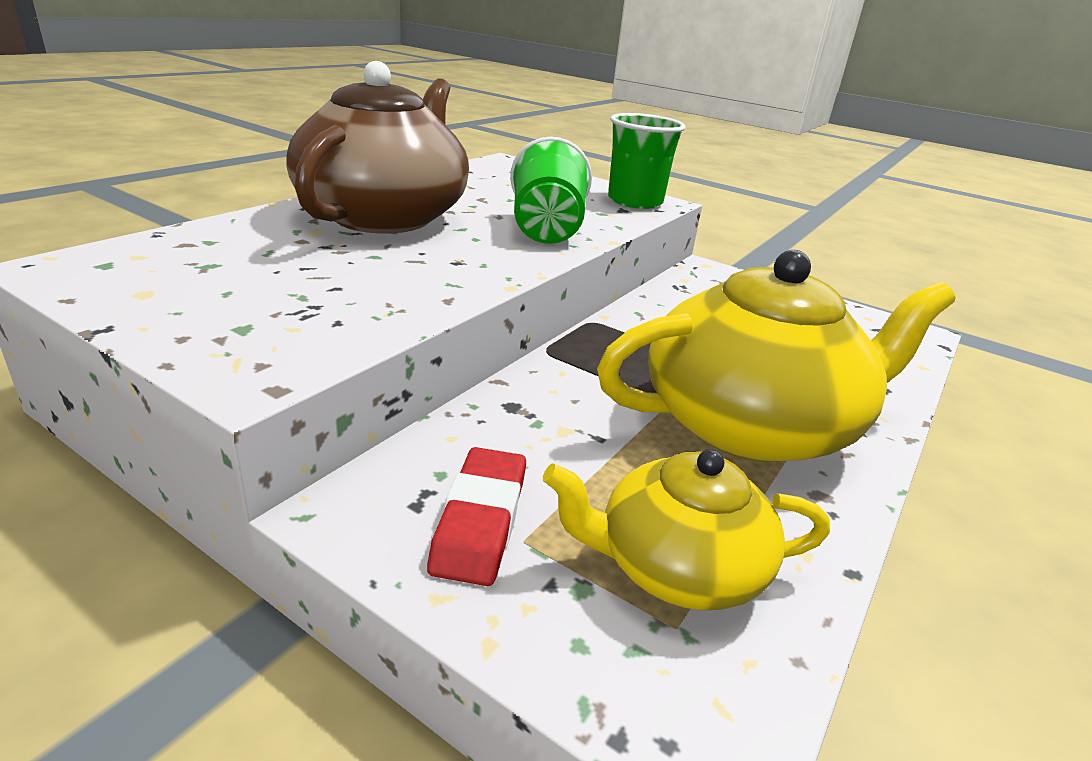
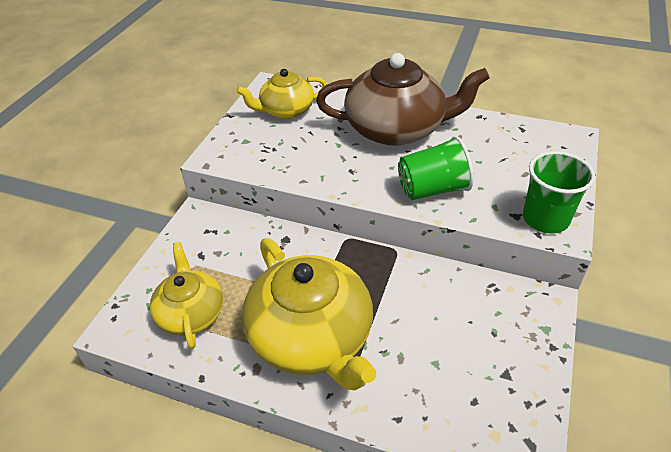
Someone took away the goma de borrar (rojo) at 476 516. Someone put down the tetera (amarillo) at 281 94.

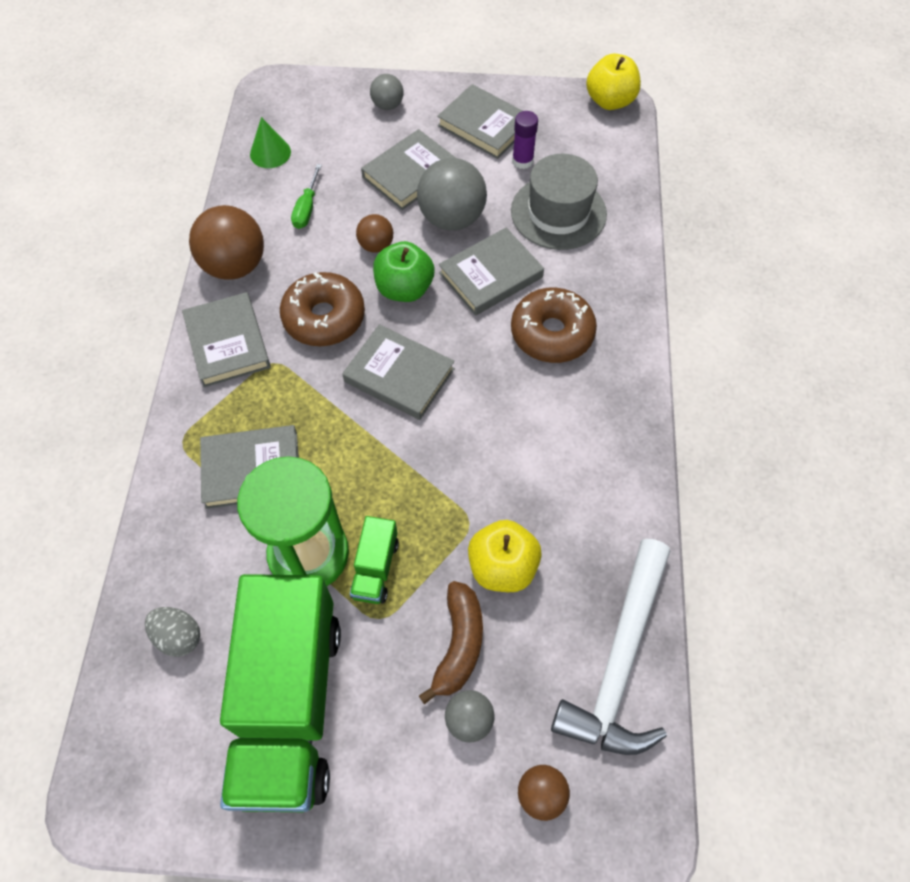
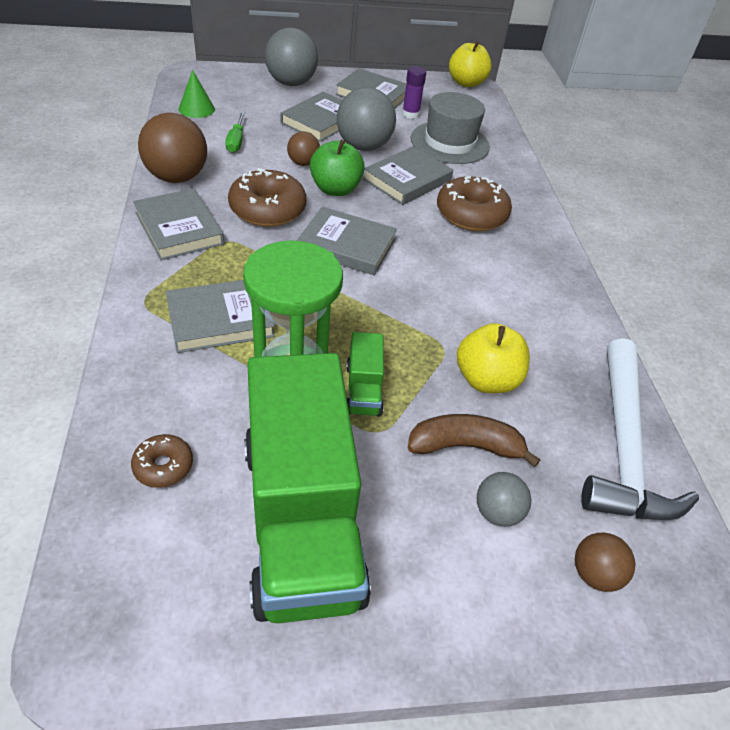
Someone scaled the pelota (gris) at 386 92 by 1.88. Someone rotated the plátano (marrón) at 451 642 by 90 degrees counterclockwise. Someone swapped the huevo (gris) at 172 632 for the rosquilla (marrón) at 162 461.

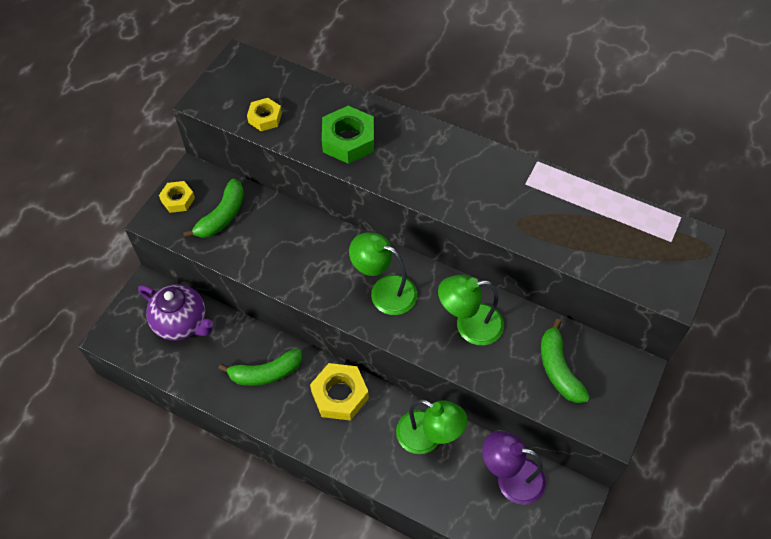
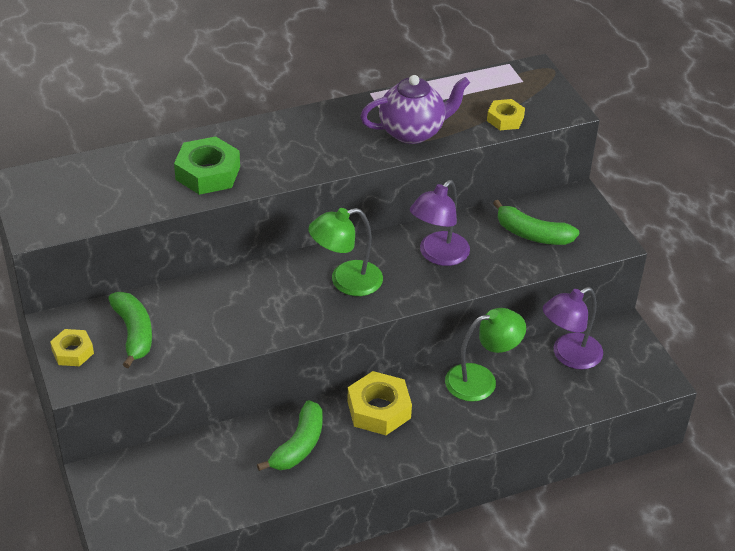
Someone carried the tuerca (amarillo) from 264 114 to 506 114. Someone repainted the lámpara (verde) at 471 310, which became the lámpara (morado) at 440 223. Someone carried the tetera (morado) from 176 312 to 415 109.

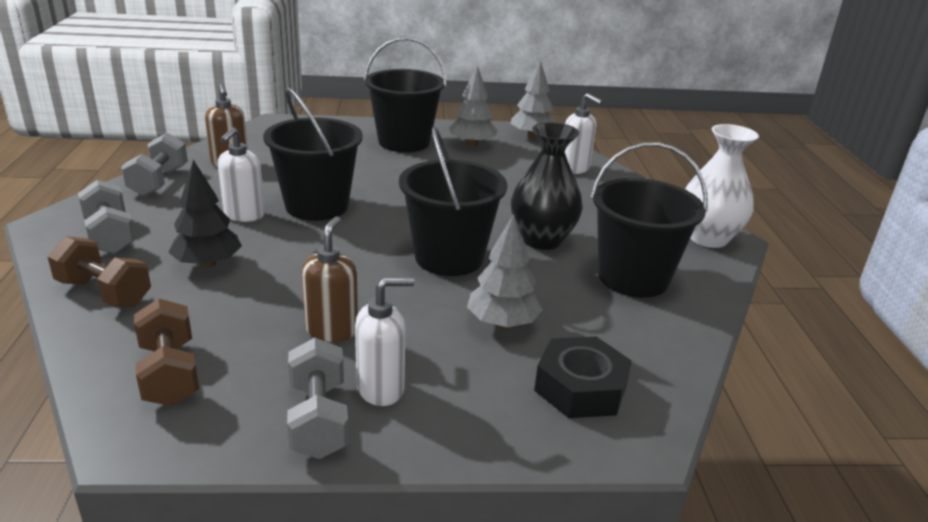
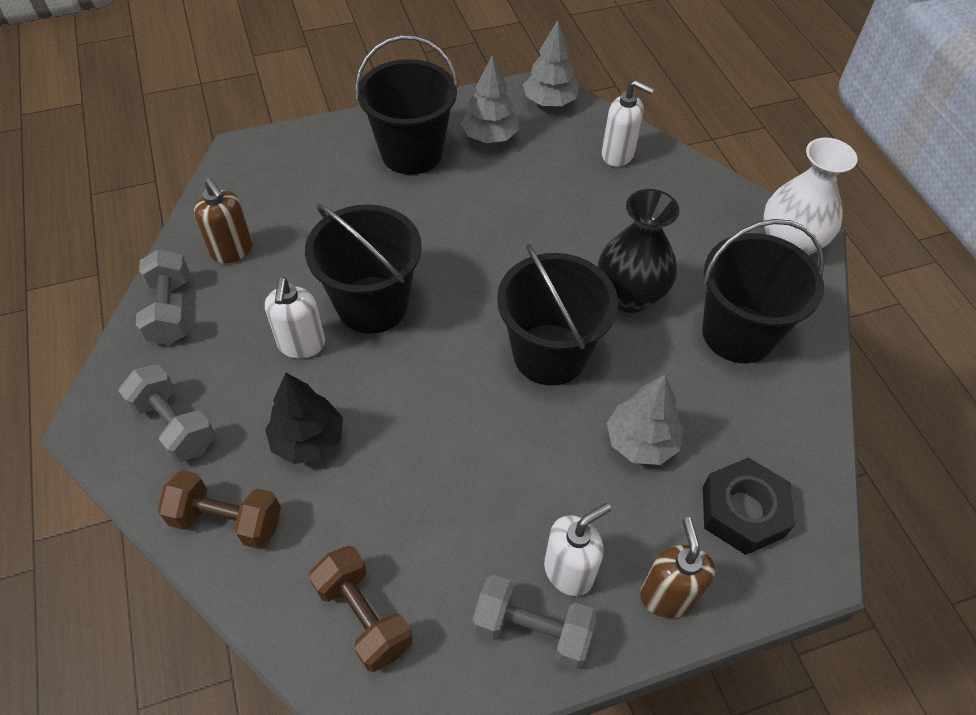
Someone carried the dispensador de jabón (marrón) from 330 279 to 677 567. Someone rotated the mancuerna (gris) at 318 398 by 45 degrees counterclockwise.

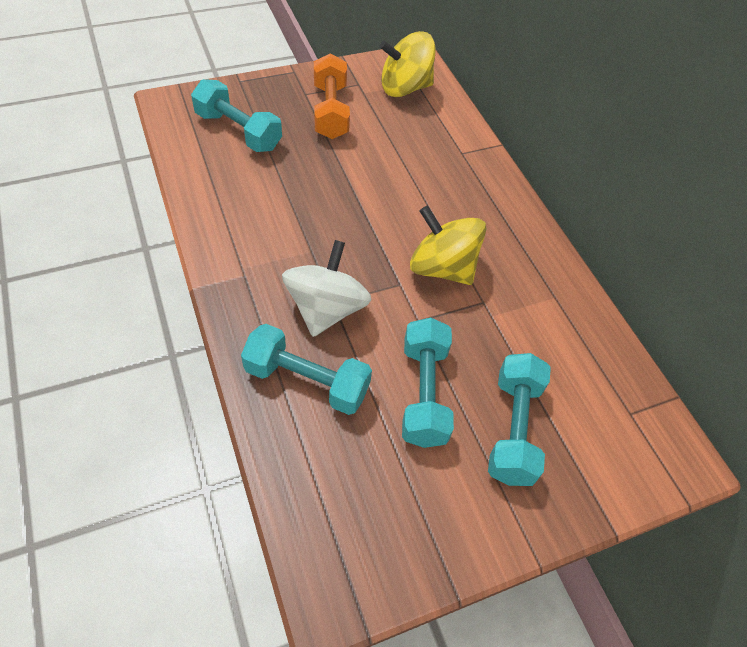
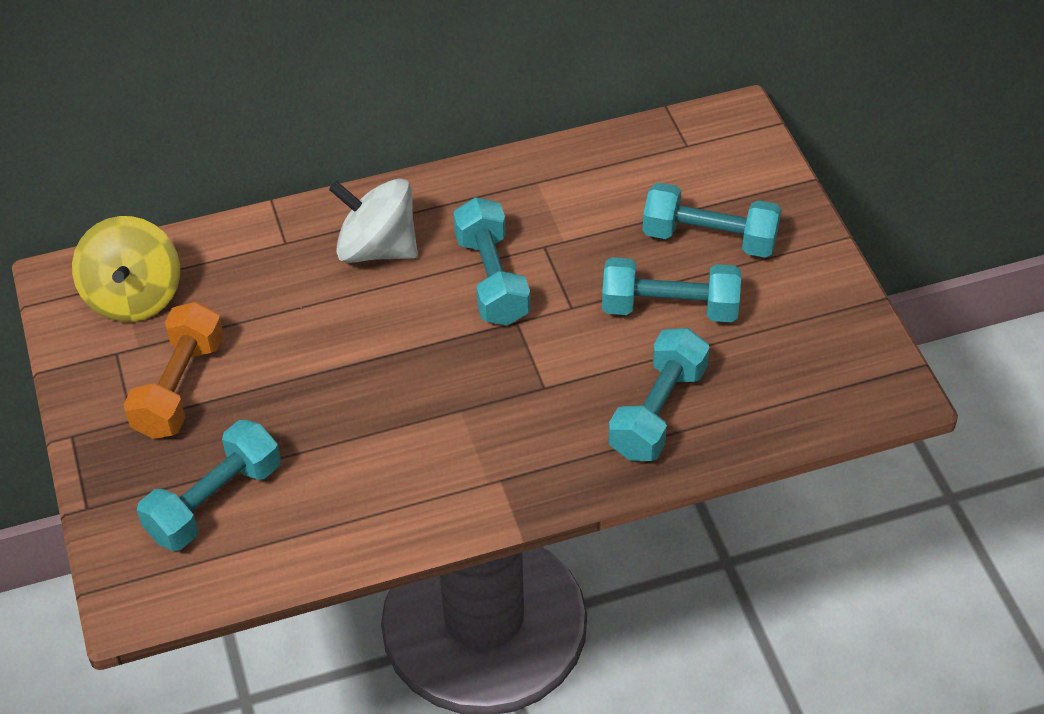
Someone rotated the mancuerna (naranja) at 332 96 by 75 degrees counterclockwise. Someone swapped the peonza (amarillo) at 448 245 for the mancuerna (turquesa) at 491 261. Someone carried the peonza (blanco) from 326 288 to 373 220.

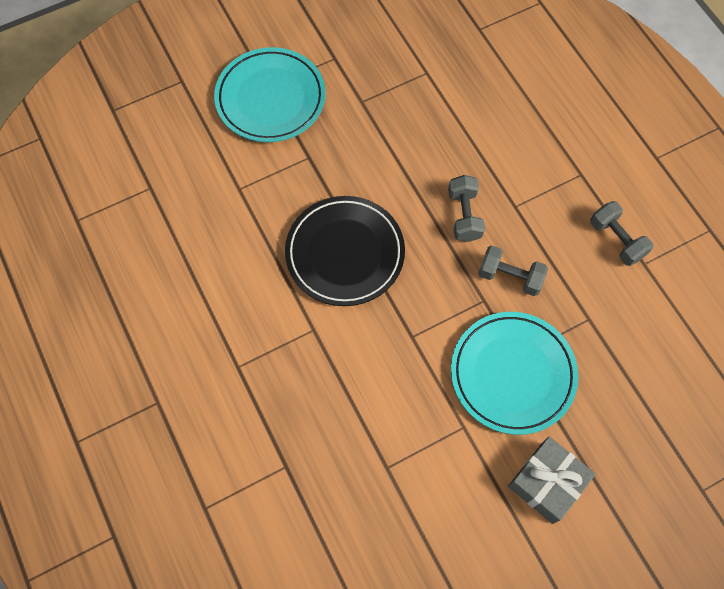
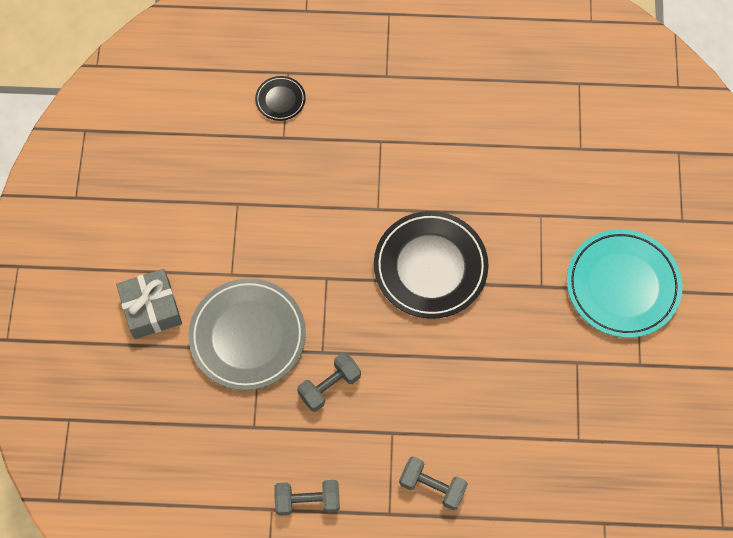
Someone carried the mancuerna (gris) from 466 208 to 433 483. Someone repainted the plato (turquesa) at 514 373, which became the plato (gris) at 247 334. Someone put down the plato (negro) at 280 98.

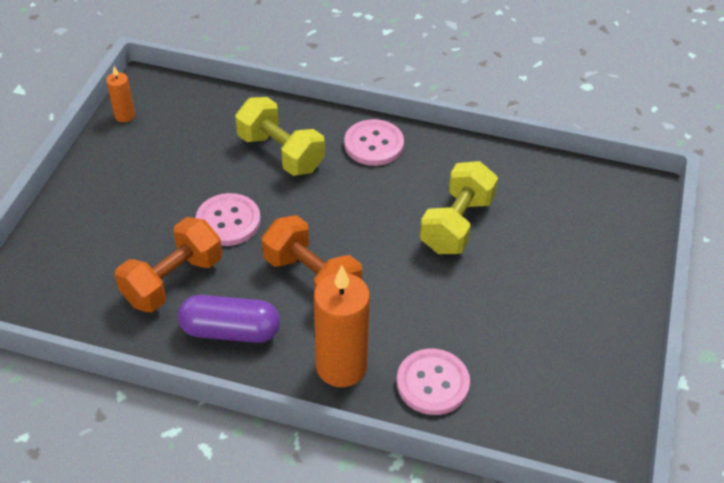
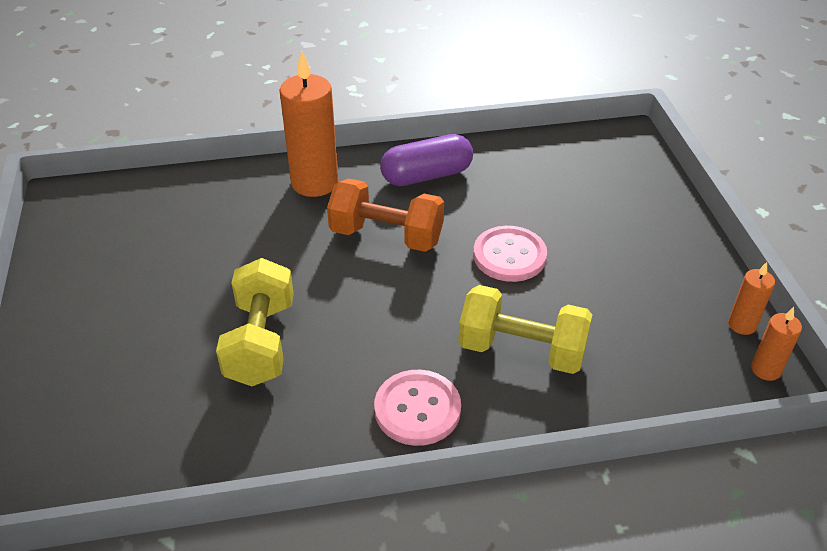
Someone took away the mancuerna (naranja) at 168 264. Someone took away the botón (rosa) at 433 382. Someone put down the vela (naranja) at 776 344.

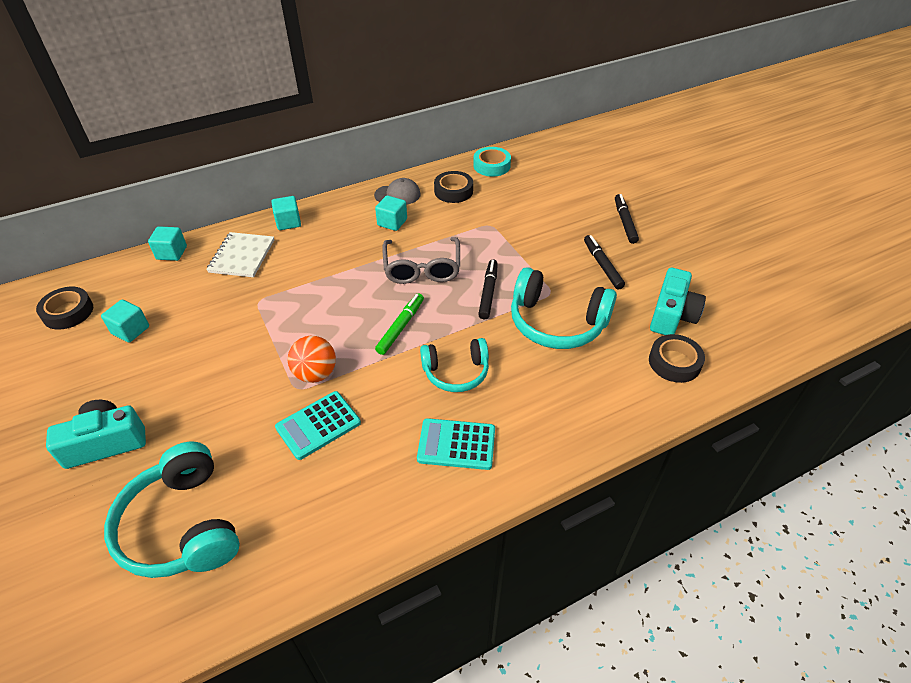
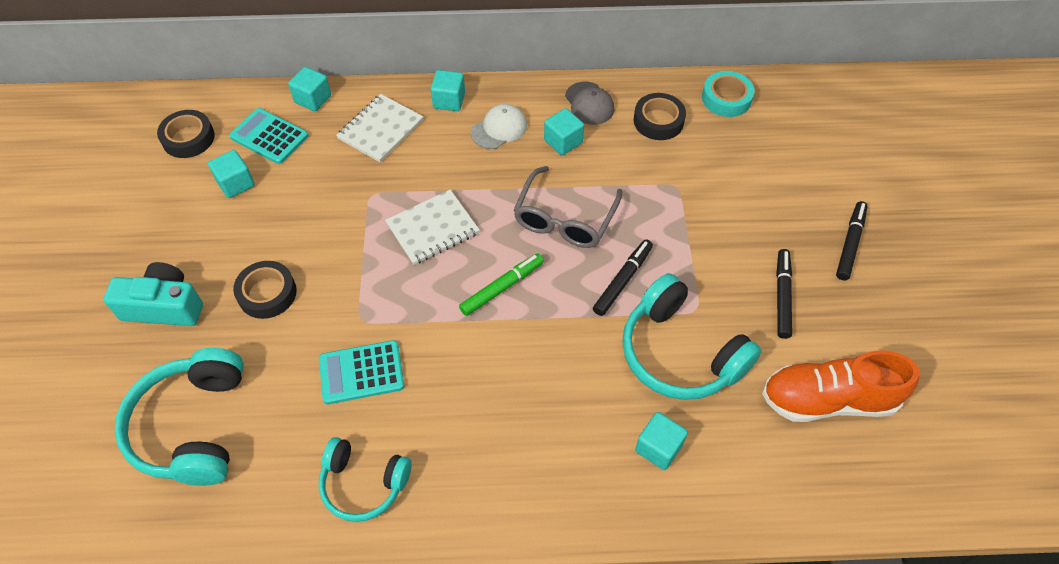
Someone rotated the gorra (gris) at 397 191 by 45 degrees clockwise. Someone swapped the cámara (turquesa) at 678 301 for the zapato (naranja) at 840 386. Someone carried the cinta adhesiva (negro) from 677 358 to 265 290. Someone took away the pelota (naranja) at 312 359. Someone carried the auriculares (turquesa) from 454 365 to 365 479. Someone carried the calculadora (turquesa) from 456 444 to 268 136. Someone put down the gorra (blanco) at 499 126. Someone put down the cuaderno (blanco) at 432 227. Someone put down the cubo (turquesa) at 661 441.

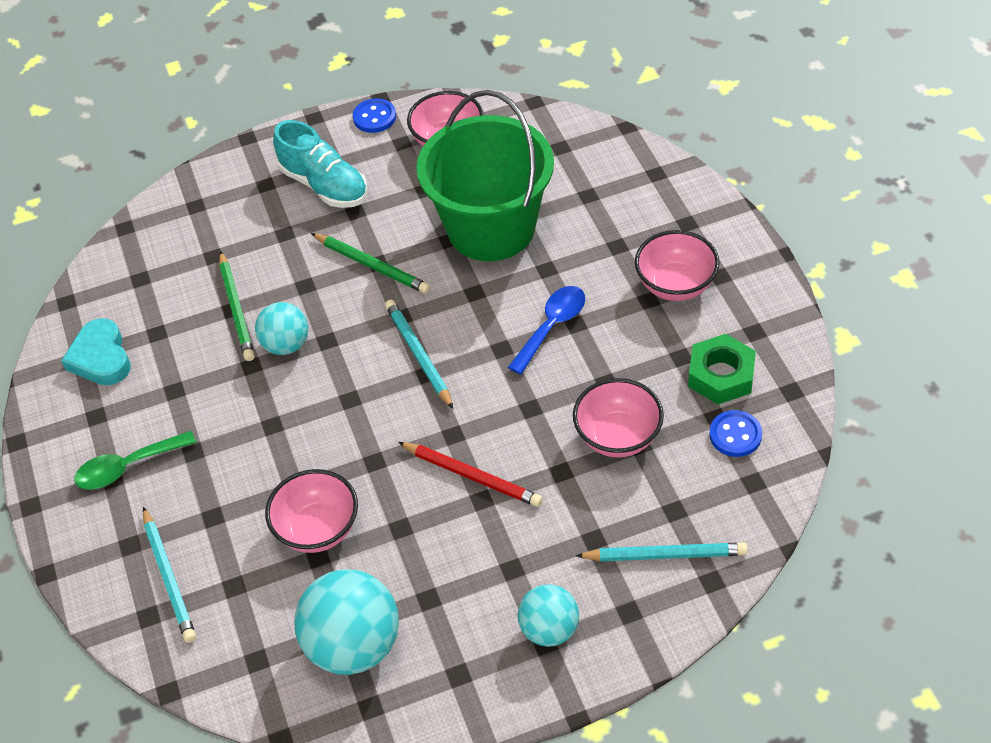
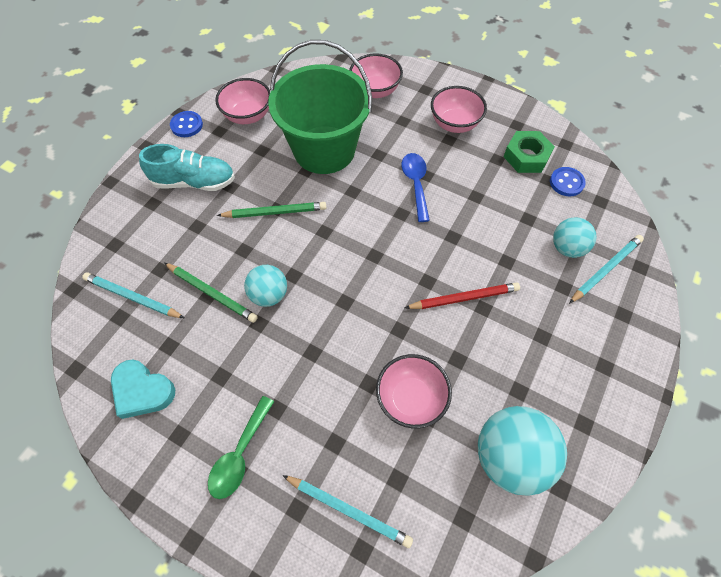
Someone carried the lápiz (turquesa) from 419 354 to 133 295. Someone carried the cuenco (rosa) from 618 418 to 376 75. Someone carried the pelota (turquesa) from 548 615 to 574 237.

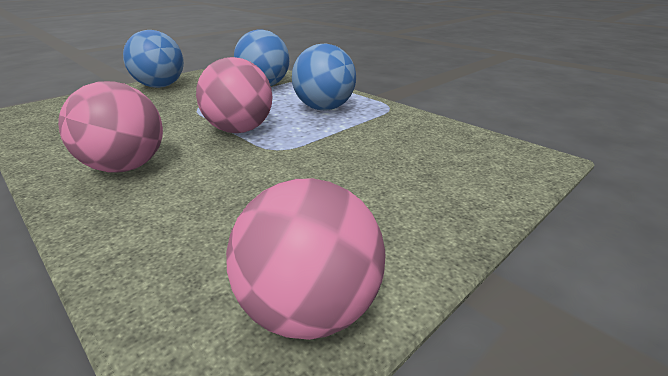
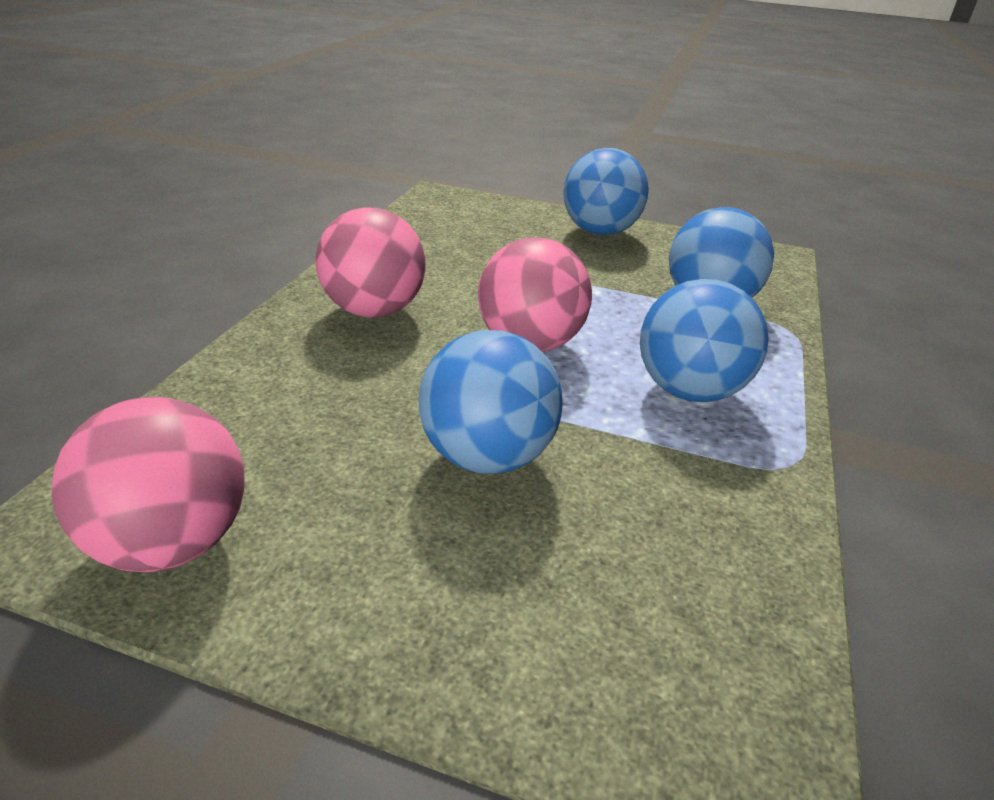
Someone put down the pelota (azul) at 490 402.

